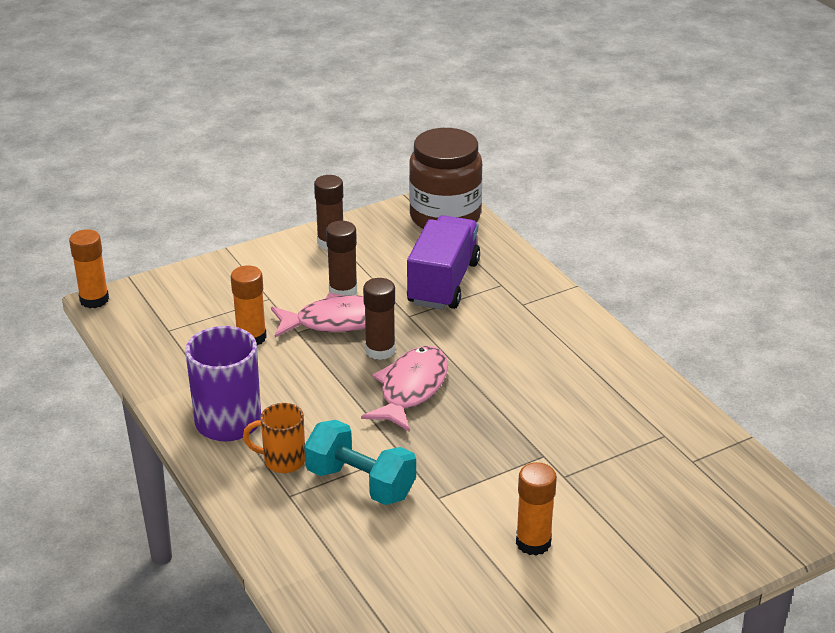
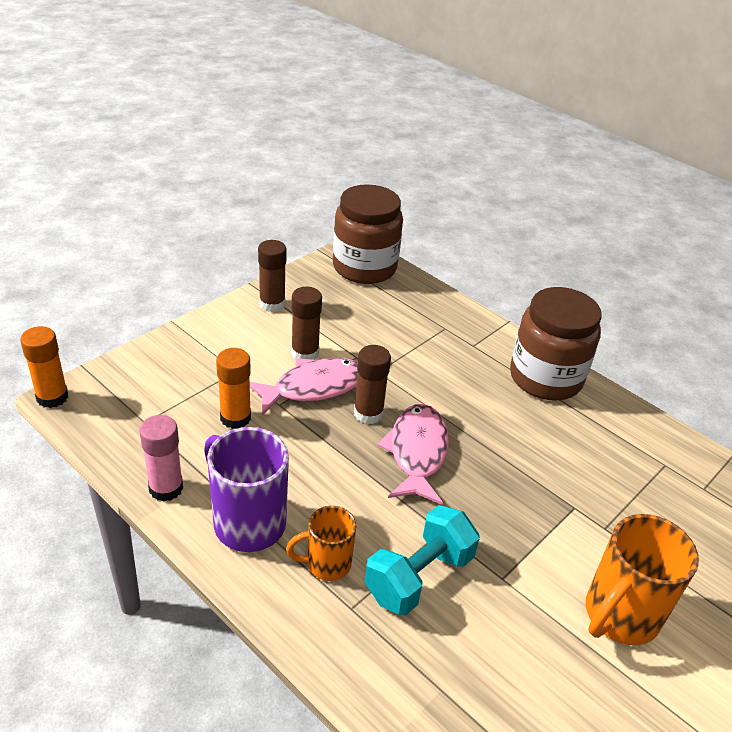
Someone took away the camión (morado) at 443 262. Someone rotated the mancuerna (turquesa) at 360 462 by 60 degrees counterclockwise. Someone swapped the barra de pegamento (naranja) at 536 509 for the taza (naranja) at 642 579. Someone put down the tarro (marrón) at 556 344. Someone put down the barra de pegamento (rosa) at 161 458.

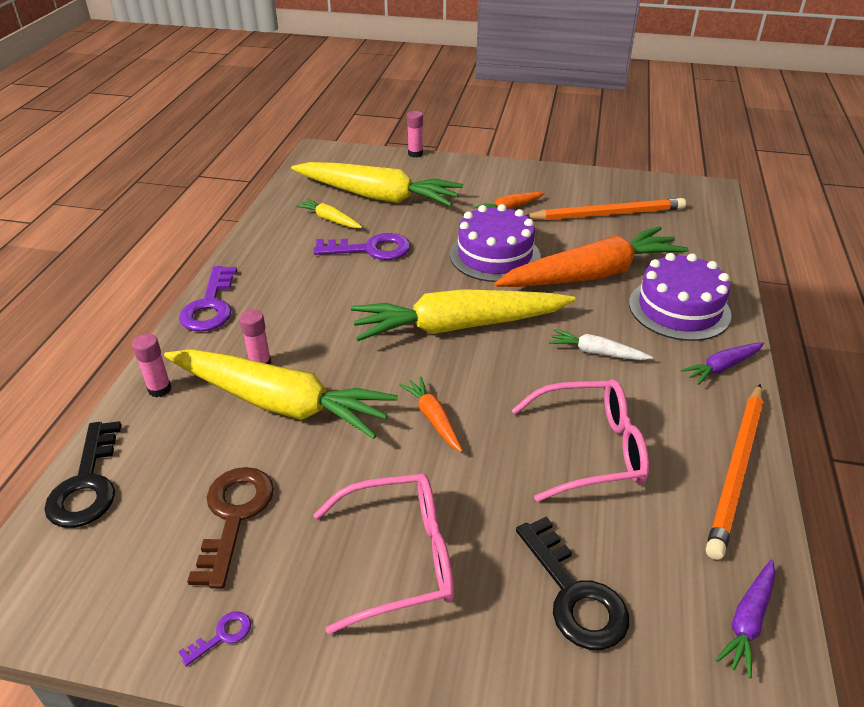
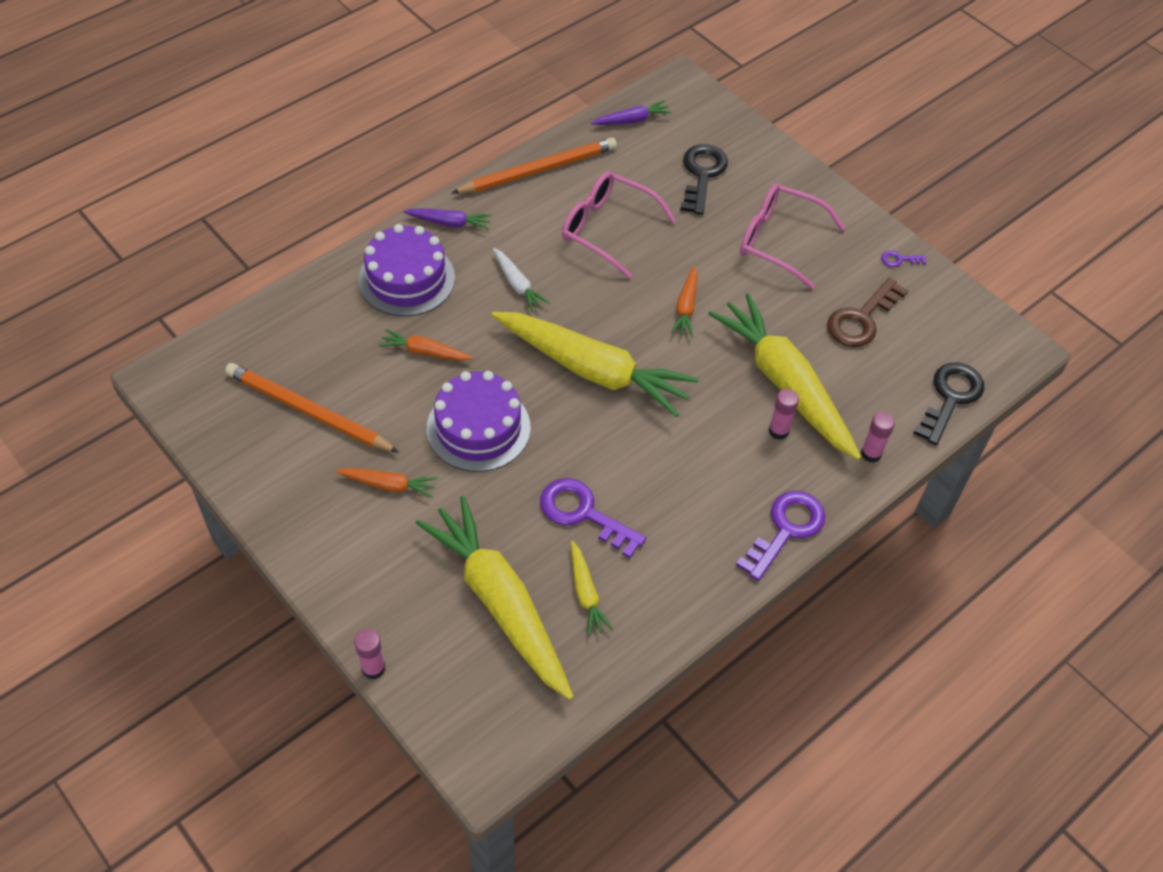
Someone scaled the zanahoria (naranja) at 591 256 by 0.43.

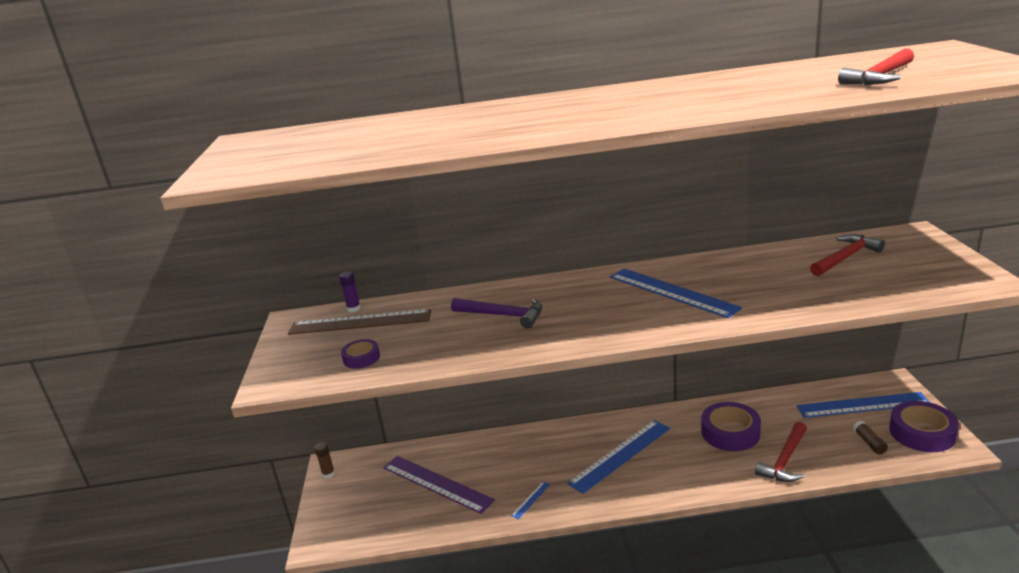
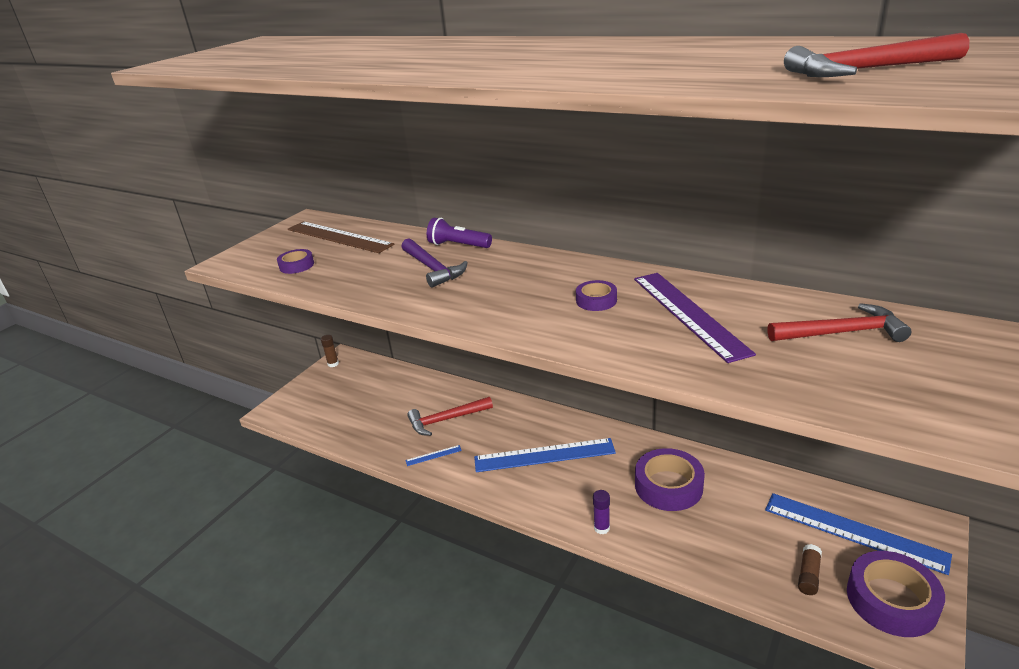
Someone swapped the regla (azul) at 676 293 for the cinta adhesiva (morado) at 596 295. Someone carried the barra de pegamento (morado) from 350 292 to 601 512. Someone carried the martillo (rojo) from 781 452 to 450 416. Someone carried the regla (morado) from 439 485 to 695 318. Someone put down the lámpara de mano (morado) at 459 233.

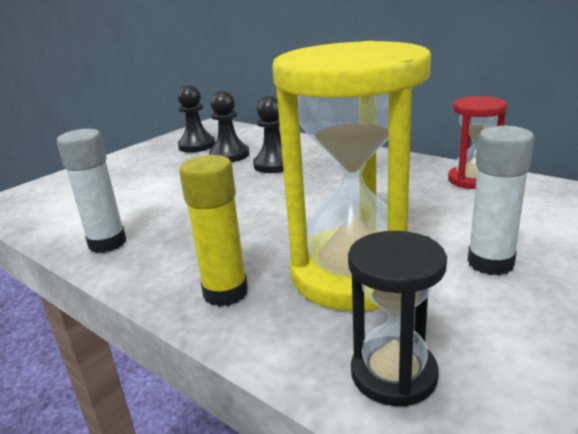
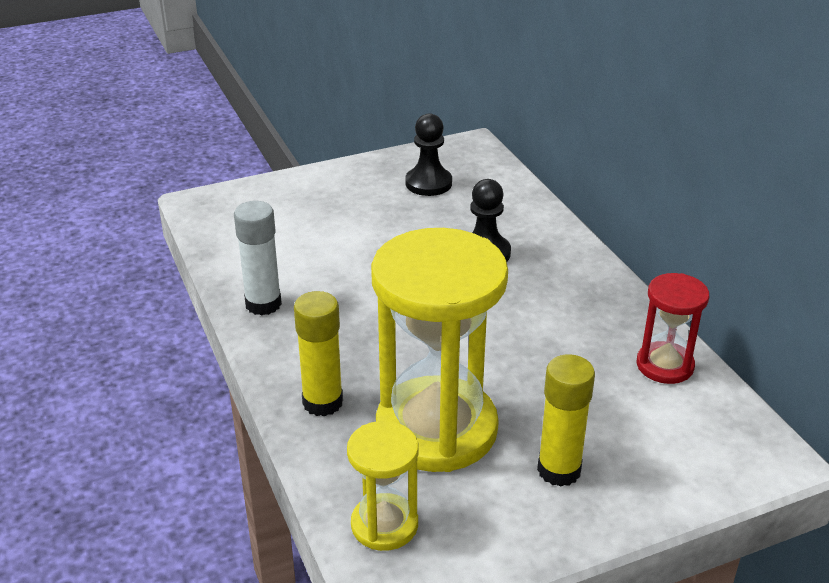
Someone took away the peón (negro) at 229 126. Someone repainted the barra de pegamento (blanco) at 500 200, which became the barra de pegamento (amarillo) at 566 420. Someone repainted the reloj de arena (negro) at 397 319, which became the reloj de arena (amarillo) at 382 486.

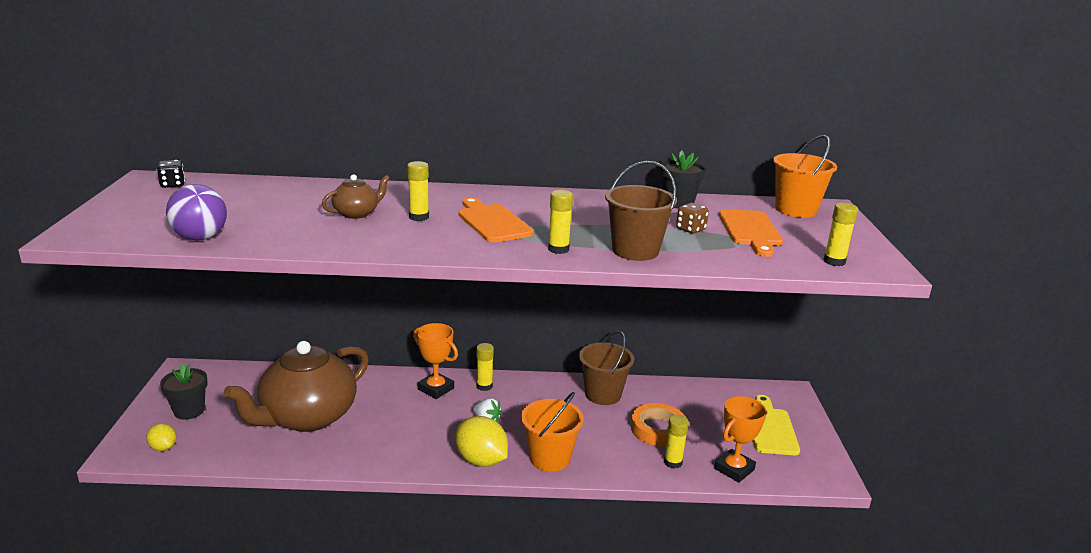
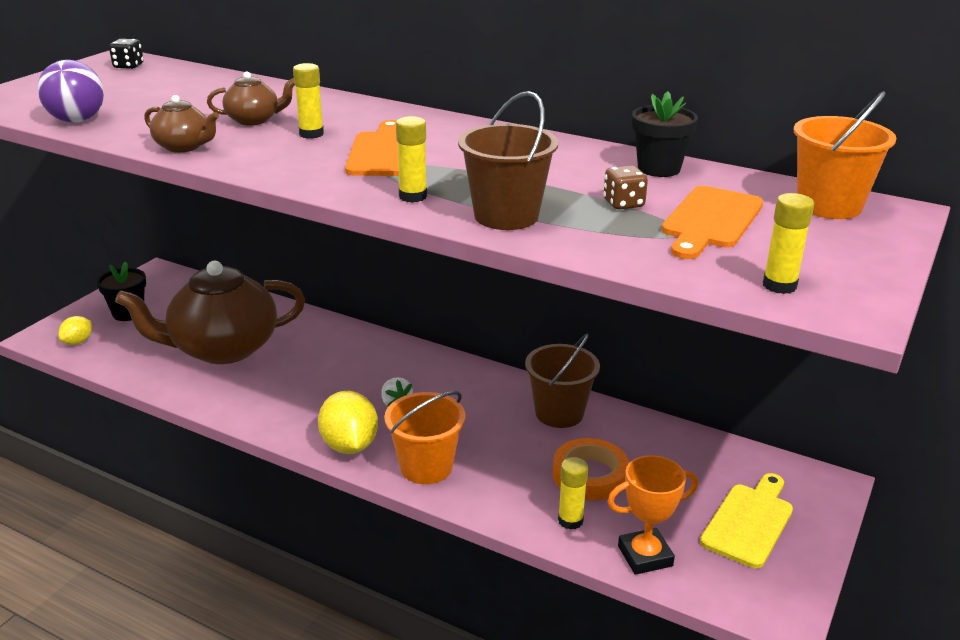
Someone took away the trofeo (naranja) at 435 361. Someone took away the barra de pegamento (amarillo) at 485 367. Someone rotated the limón (amarillo) at 161 437 by 45 degrees clockwise. Someone put down the tetera (marrón) at 181 124.

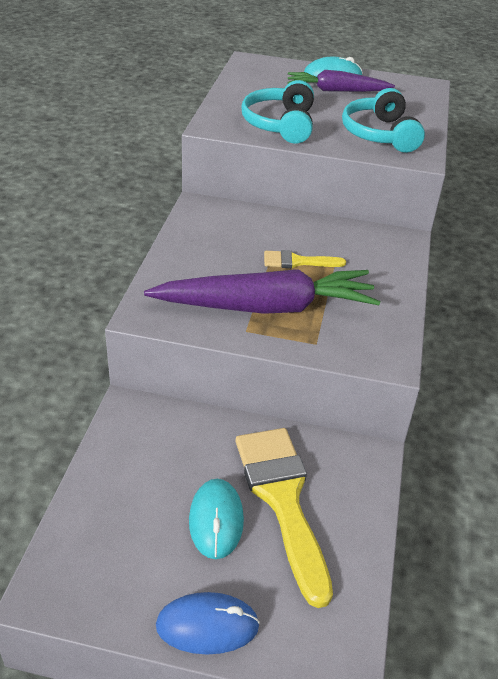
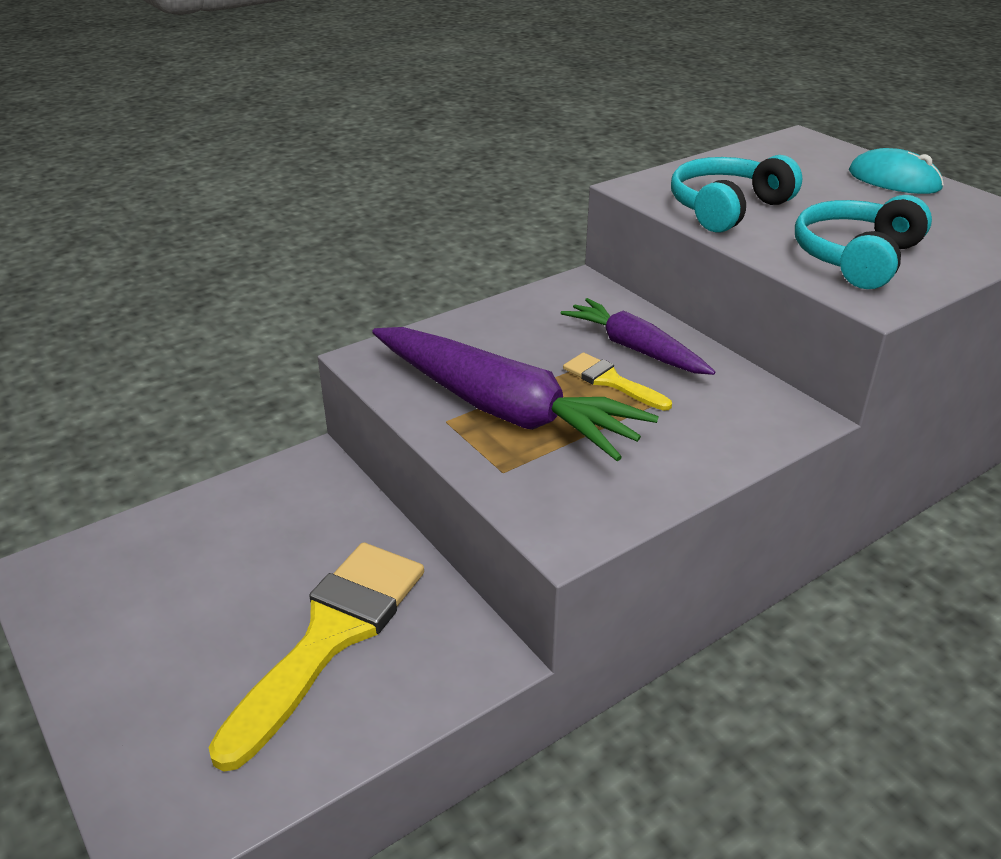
Someone carried the zanahoria (morado) from 341 81 to 638 336. Someone took away the ratón (turquesa) at 216 519. Someone took away the ratón (azul) at 208 623.

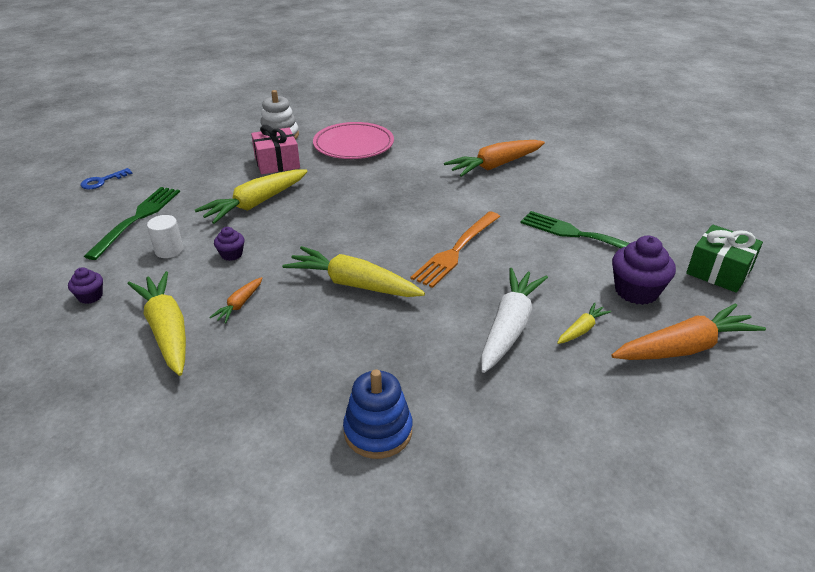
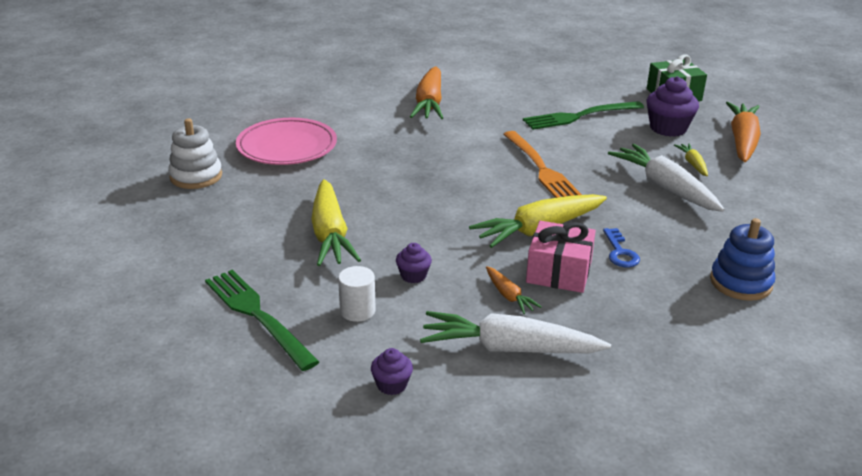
Someone carried the regalo (rosa) from 275 149 to 561 257. Someone carried the llave (azul) from 106 178 to 621 247. Someone repainted the zanahoria (amarillo) at 157 323, which became the zanahoria (blanco) at 515 332.

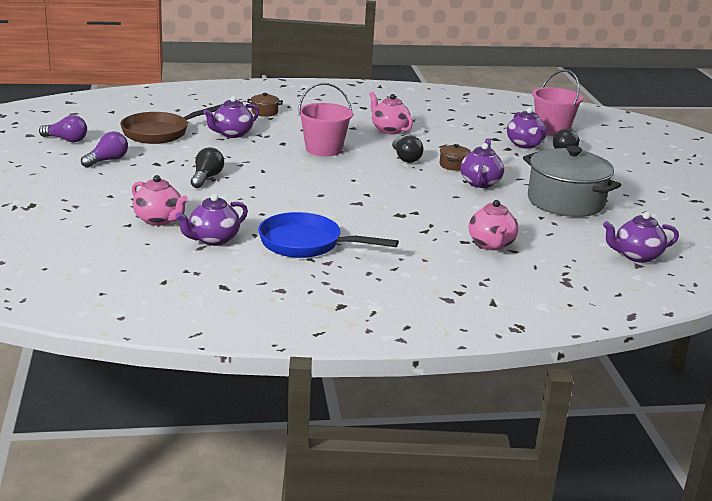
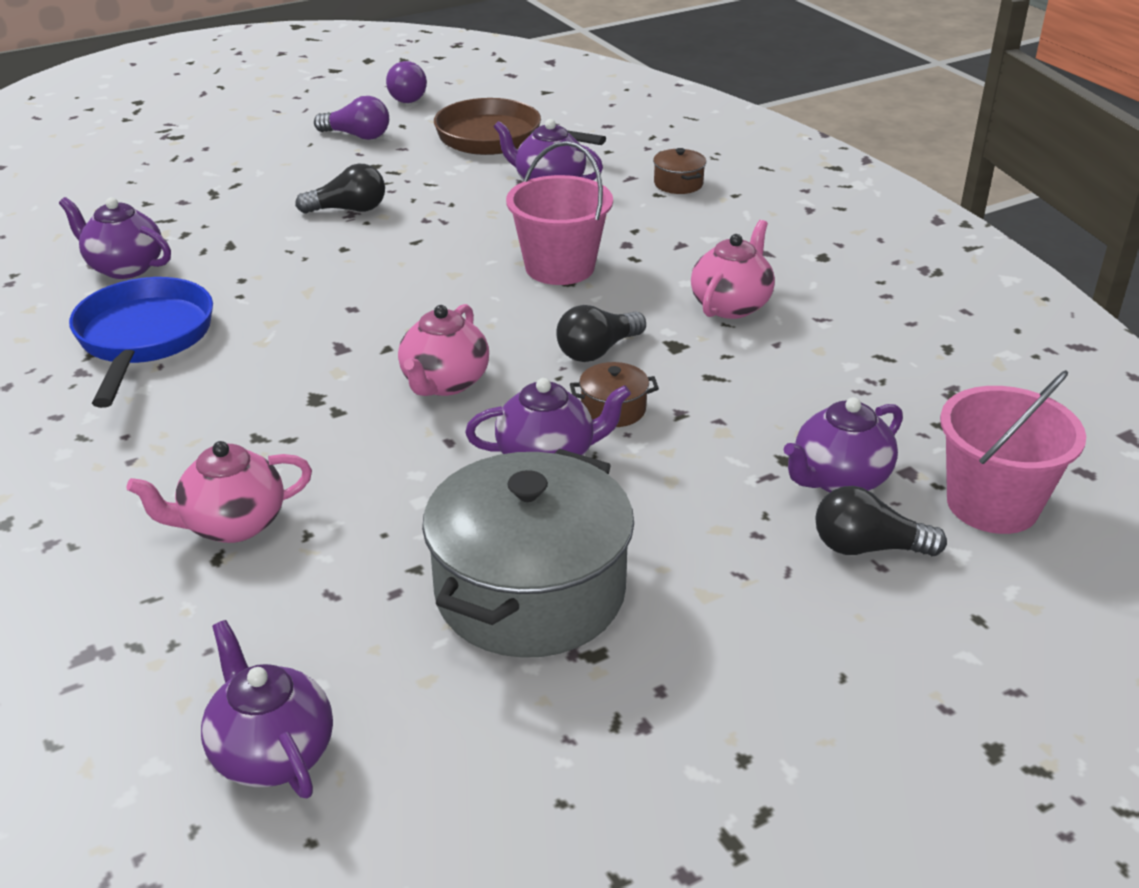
Someone carried the tetera (rosa) from 160 200 to 443 350.

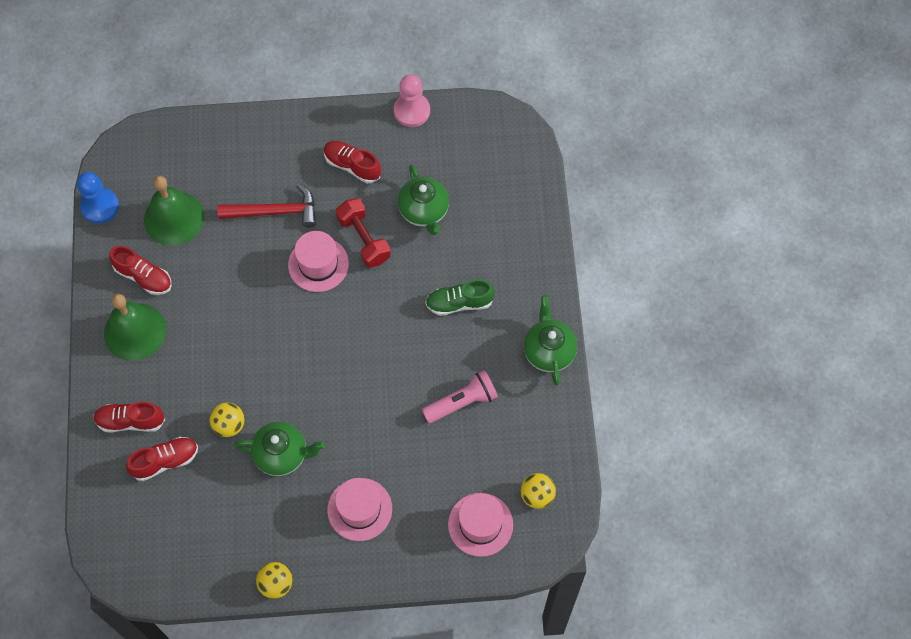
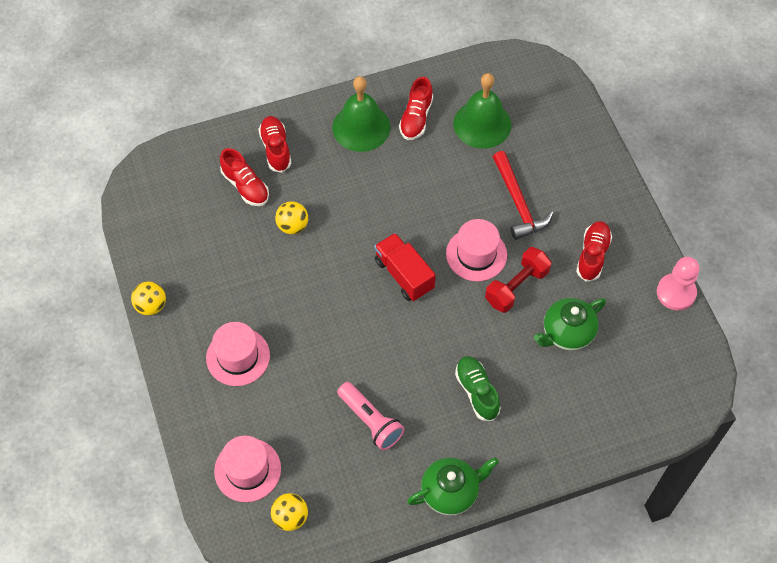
Someone took away the peón (azul) at 98 198. Someone took away the tetera (verde) at 279 449. Someone put down the camión (rojo) at 405 267.

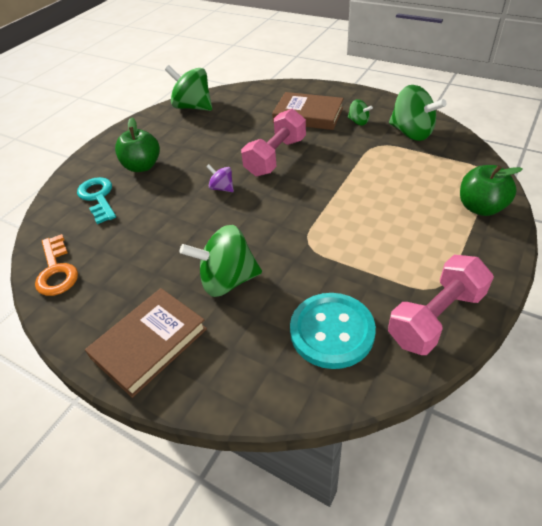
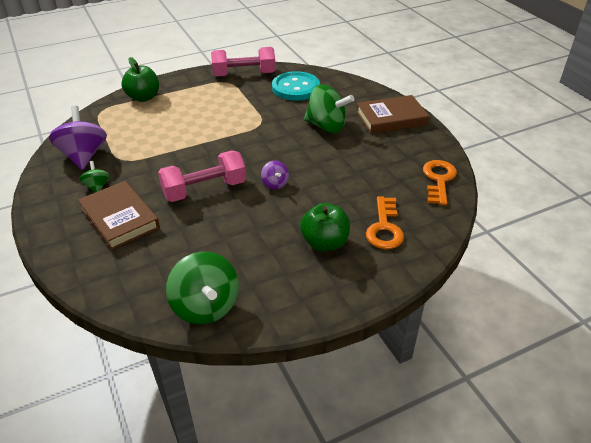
Someone repainted the peonza (verde) at 417 113, which became the peonza (morado) at 78 138. Someone repainted the llave (turquesa) at 96 200, which became the llave (naranja) at 385 222.

